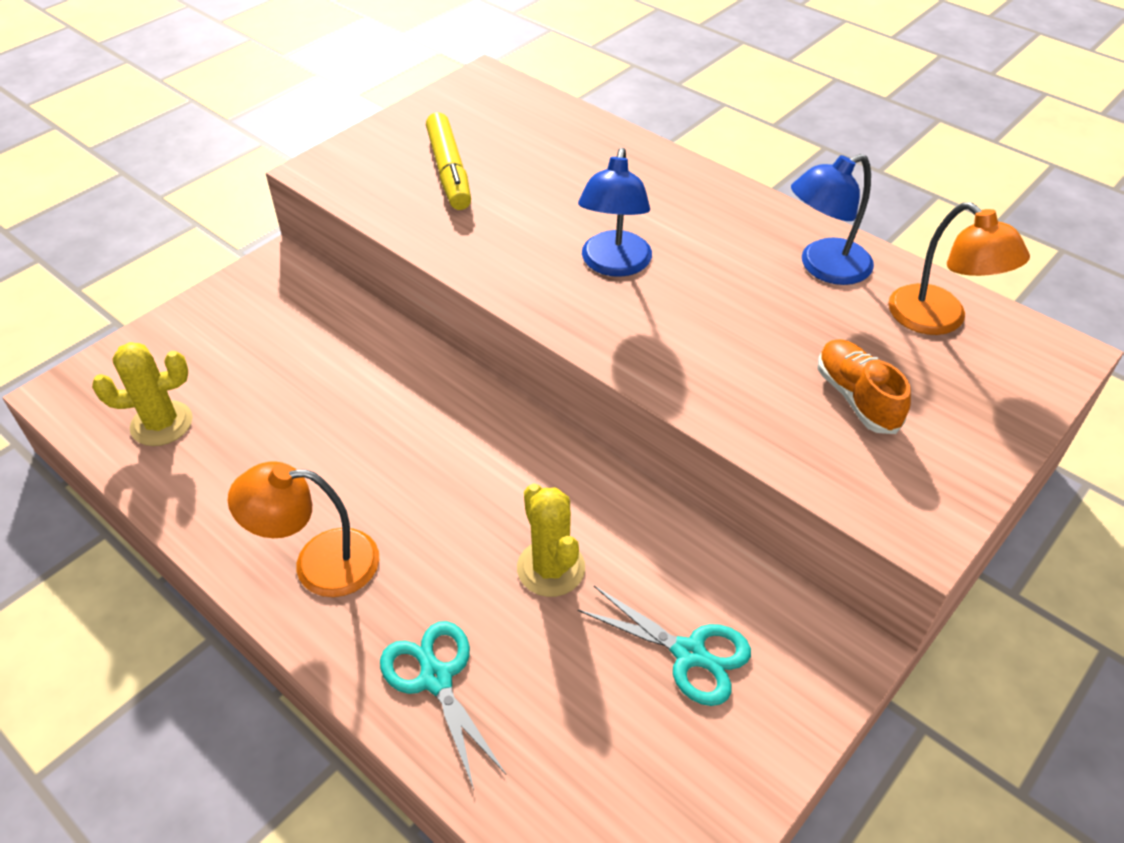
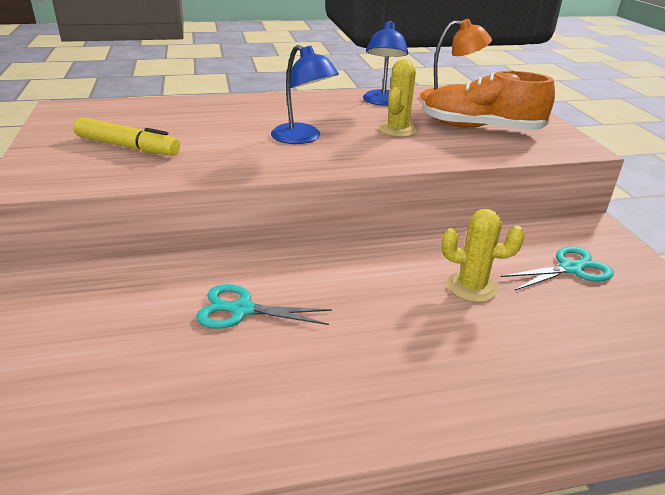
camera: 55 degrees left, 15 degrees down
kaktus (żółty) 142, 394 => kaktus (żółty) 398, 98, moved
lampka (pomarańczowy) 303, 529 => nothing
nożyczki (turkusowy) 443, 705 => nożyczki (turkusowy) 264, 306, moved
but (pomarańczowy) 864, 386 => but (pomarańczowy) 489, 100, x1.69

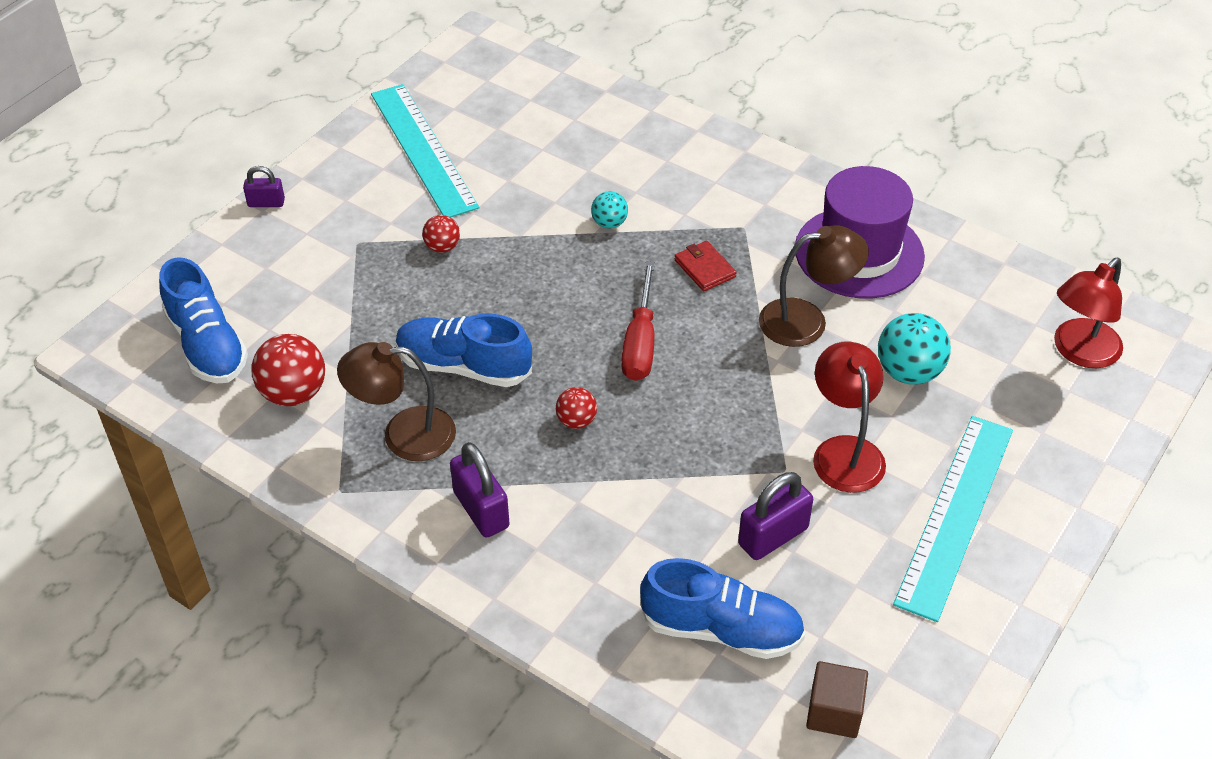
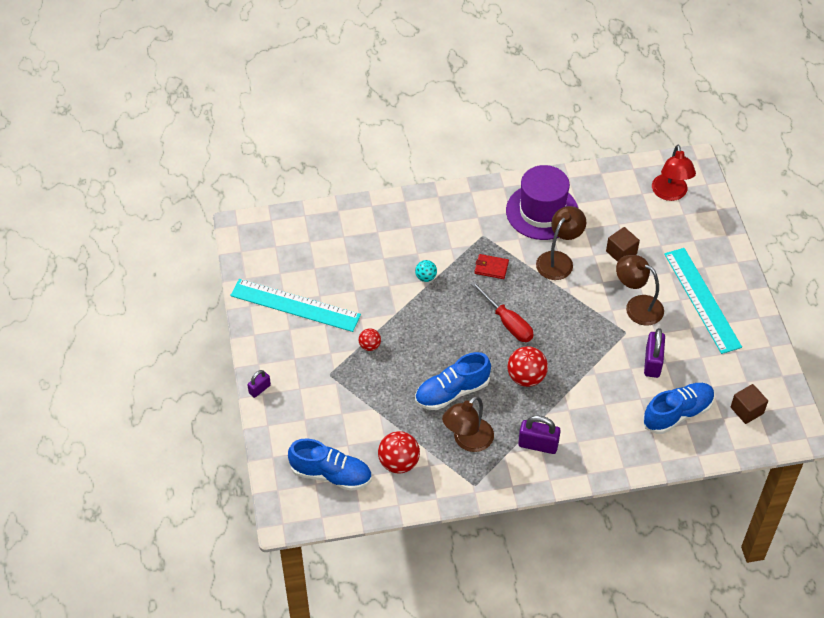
camera: 45 degrees left, 5 degrees up
piłka (czerwony) 576, 408 => piłka (czerwony) 527, 366, x1.76
lampka (czerwony) 849, 417 => lampka (brązowy) 640, 290
piłka (turkusowy) 914, 349 => sześcian (brązowy) 623, 244

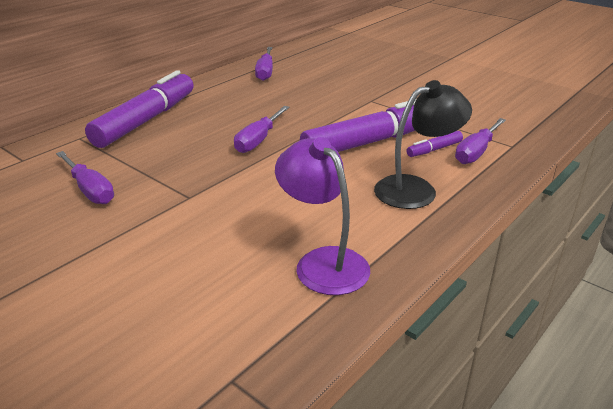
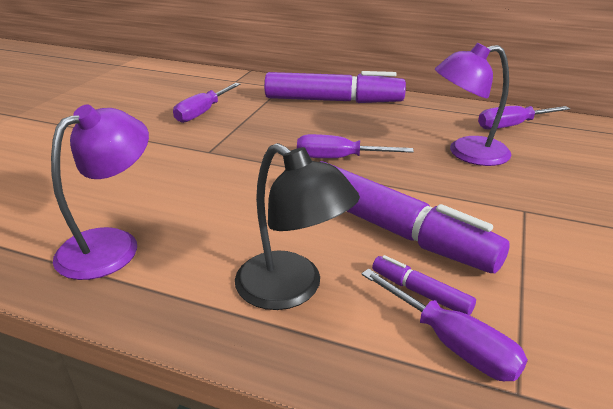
camera: 70 degrees right, 0 degrees up
śrubokręt (fioletowy) 480, 141 => śrubokręt (fioletowy) 444, 325, 150 degrees counterclockwise
nothing => lampka (fioletowy) 473, 104

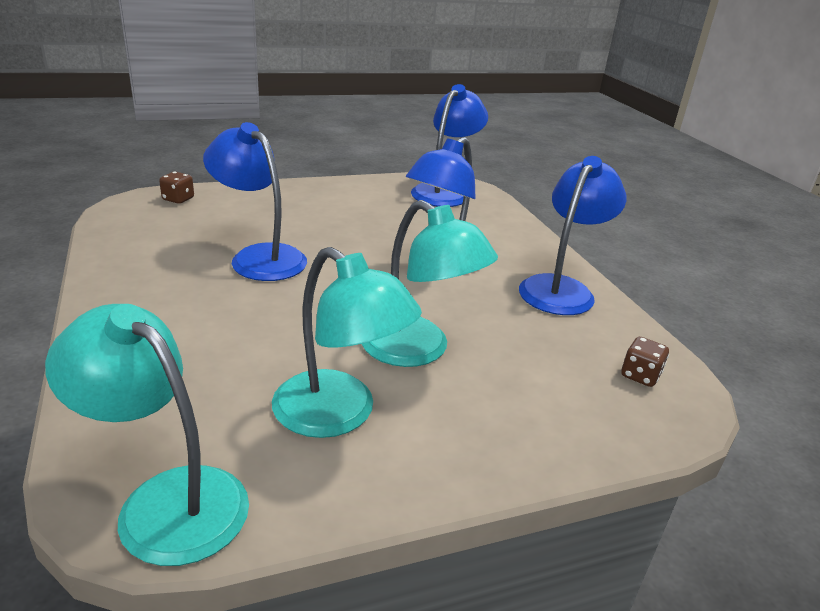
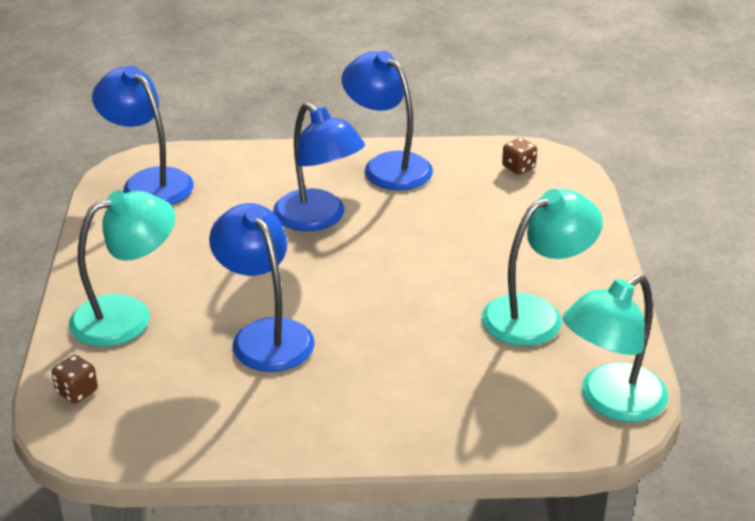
camera: 70 degrees left, 5 degrees up
lampka (niebieski) 255, 201 => lampka (niebieski) 262, 287, 90 degrees clockwise
lampka (turkusowy) 430, 283 => lampka (turkusowy) 122, 268, moved

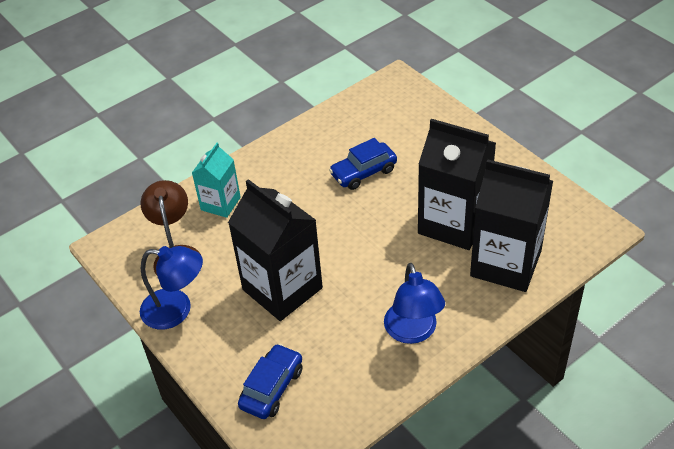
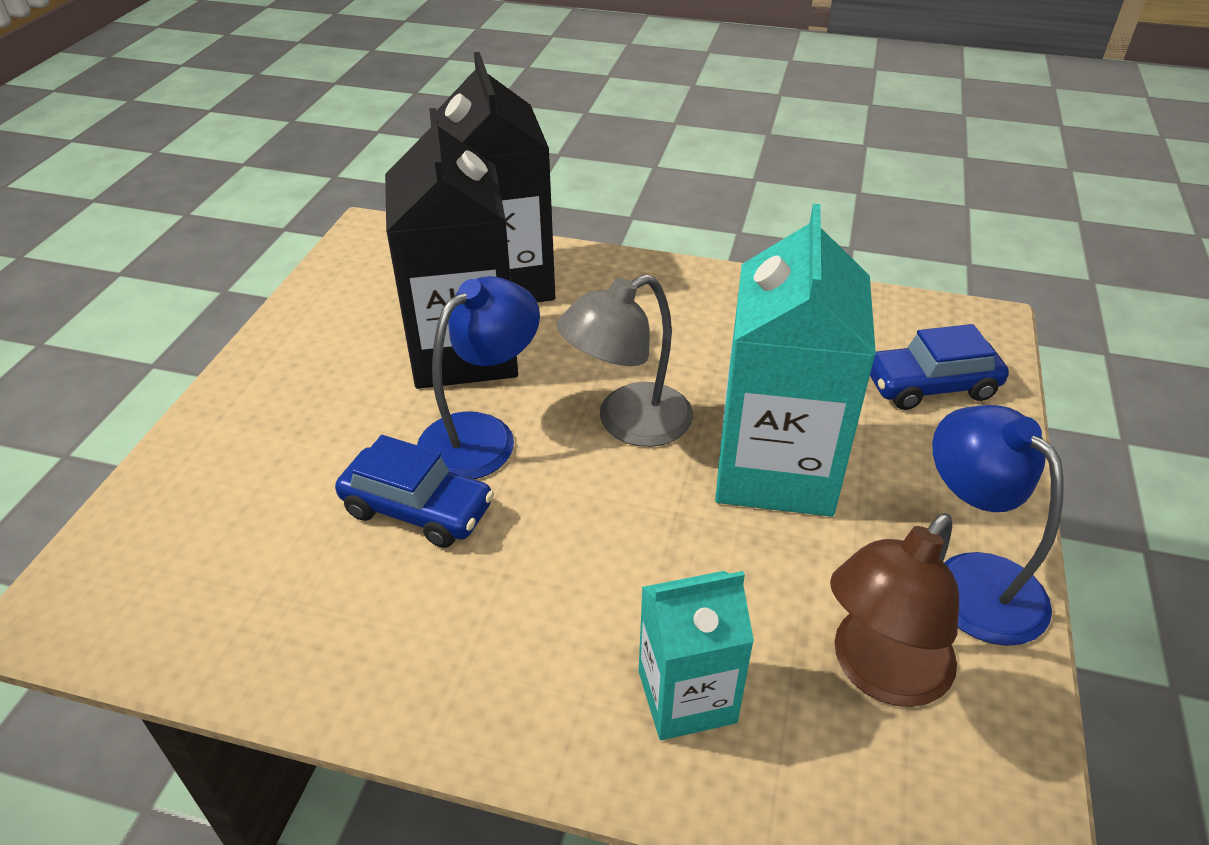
camera: 130 degrees left, 5 degrees down
karton mleka (czarny) 275, 250 => karton mleka (turkusowy) 795, 360
lampka (niebieski) 414, 303 => lampka (niebieski) 478, 377, moved
nothing => lampka (szary) 625, 360

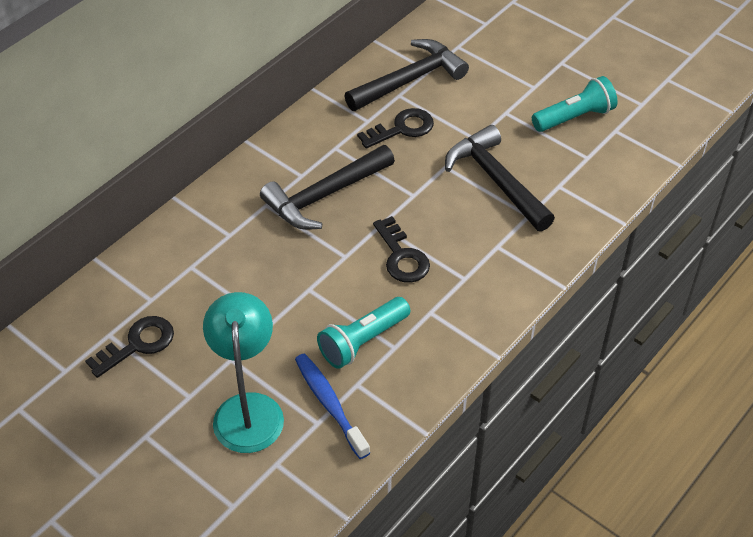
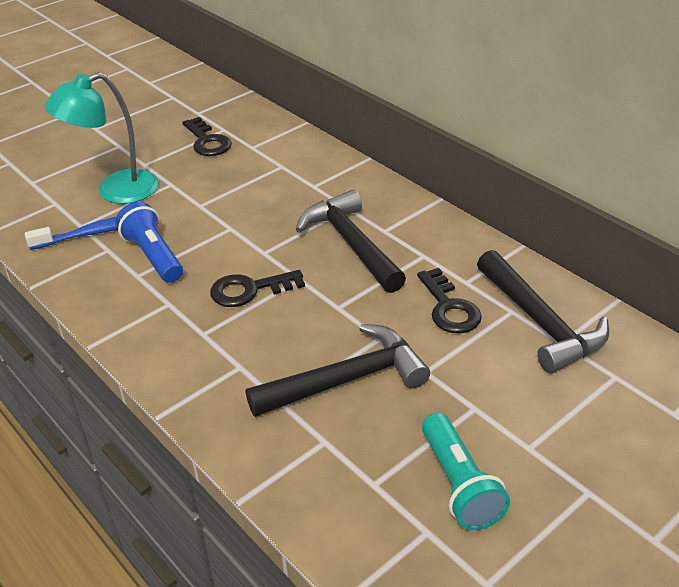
camera: 100 degrees right, 10 degrees down
lampka (turkusowy) 243, 372 => lampka (turkusowy) 102, 138, 150 degrees clockwise
latarka (turkusowy) 363, 333 => latarka (niebieski) 149, 242

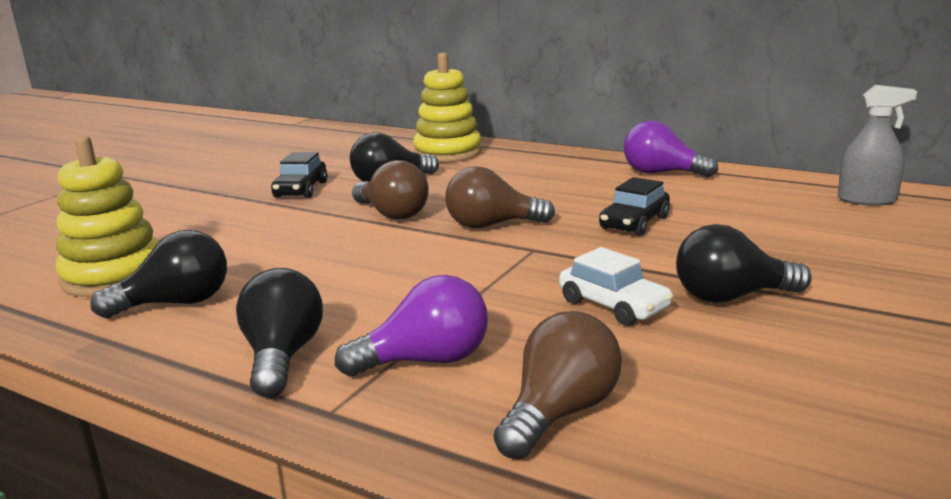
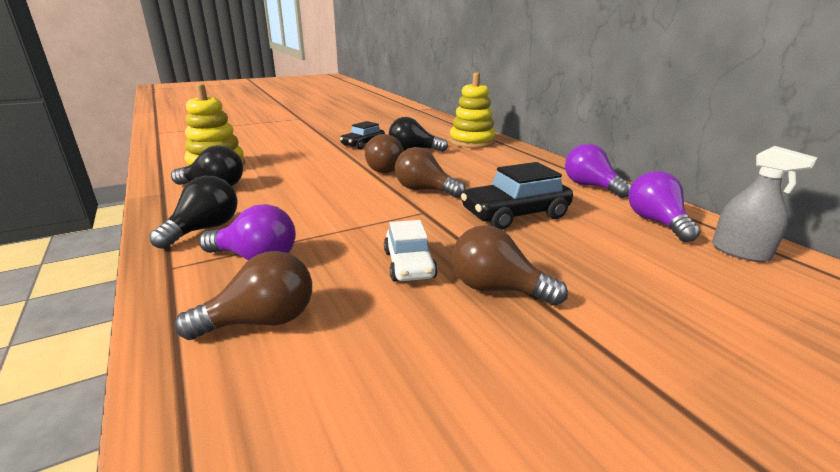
camera: 30 degrees right, 5 degrees up
samochód (czarny) 634, 206 => samochód (czarny) 517, 196, x1.55
żarówka (czarny) 744, 263 => żarówka (brązowy) 510, 265
nothing => żarówka (fioletowy) 664, 206

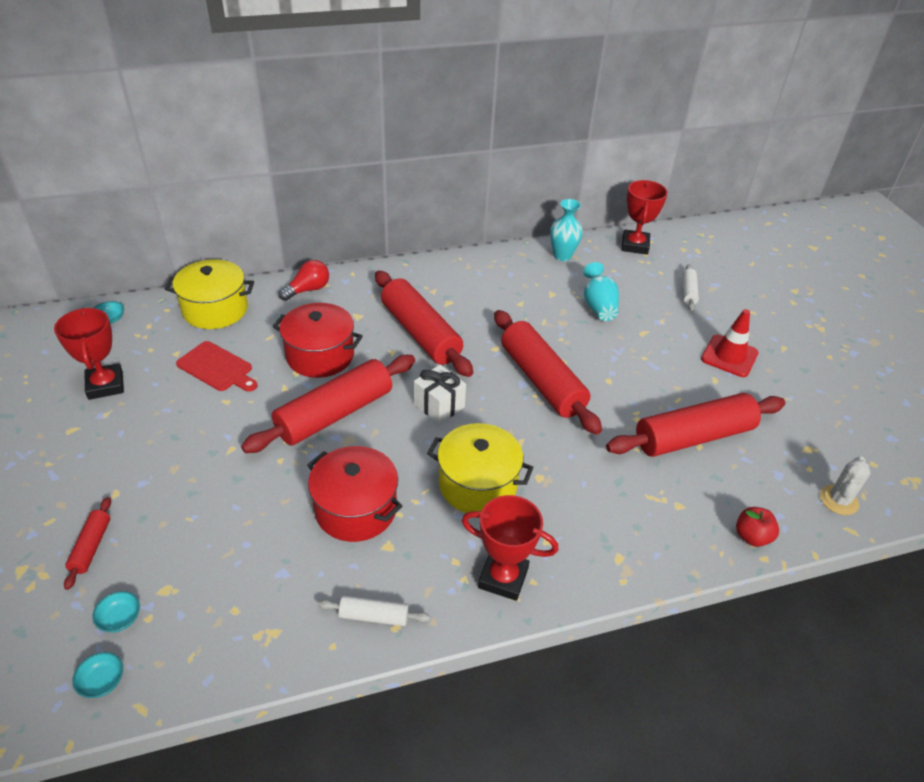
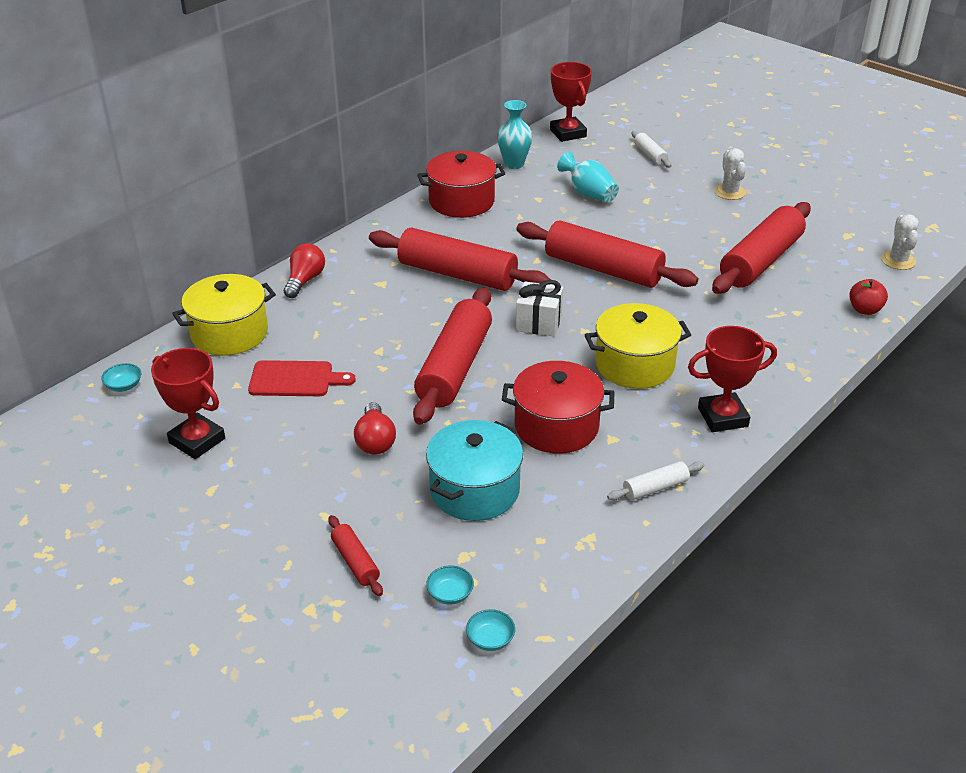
camera: 30 degrees left, 5 degrees down
garnek (czerwony) 317, 340 => garnek (czerwony) 461, 184, moved
pachołek (czerwony) 730, 343 => kaktus (biały) 730, 174
nothing => żarówka (czerwony) 375, 428
nothing => garnek (turkusowy) 474, 470

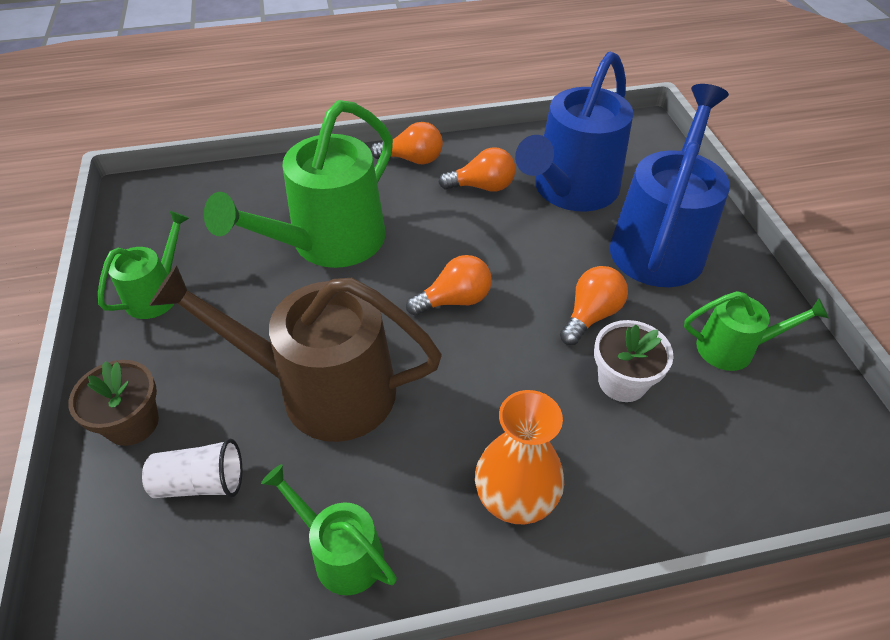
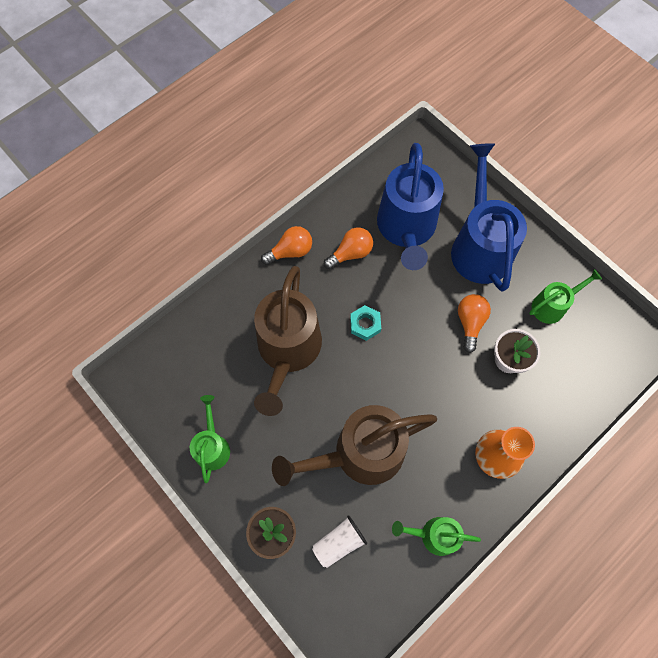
camera: 30 degrees left, 20 degrees up
konewka (zielony) 298, 184 => konewka (brązowy) 288, 341
żarówka (pomarańczowy) 449, 285 => nothing
nothing => nakrętka (turkusowy) 365, 323

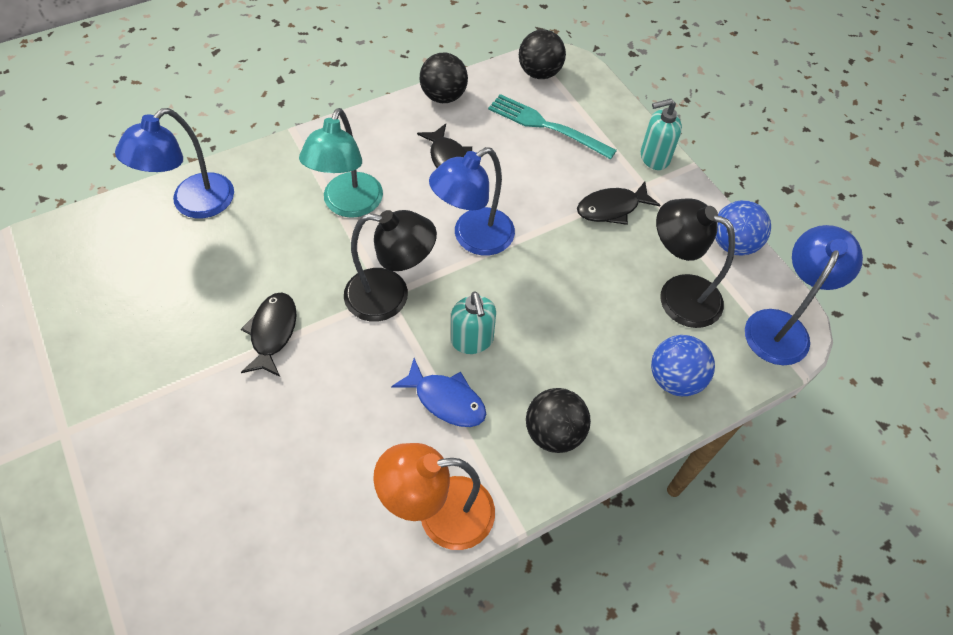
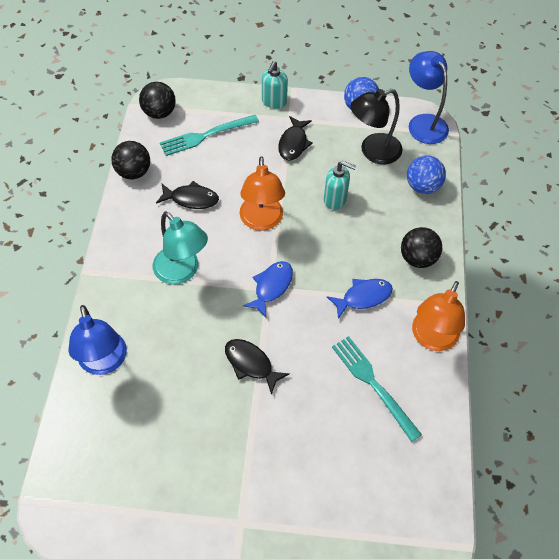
camera: 55 degrees left, 0 degrees up
lampka (czarny) 390, 266 => ryba (niebieski) 268, 289
lampka (niebieski) 472, 201 => lampka (pomarańczowy) 262, 193
dozownik mydła (turkusowy) 473, 323 => dozownik mydła (turkusowy) 340, 185, moved
nothing => widelec (turkusowy) 377, 389

